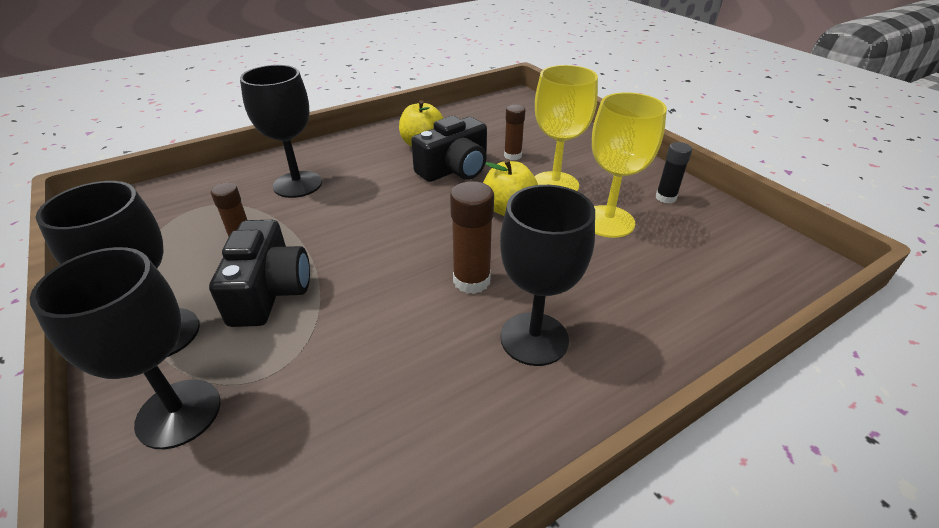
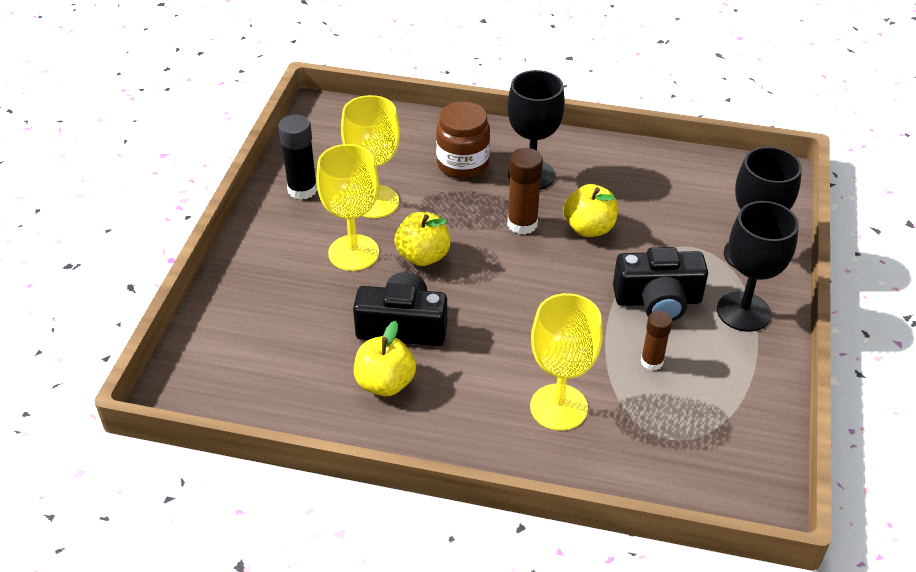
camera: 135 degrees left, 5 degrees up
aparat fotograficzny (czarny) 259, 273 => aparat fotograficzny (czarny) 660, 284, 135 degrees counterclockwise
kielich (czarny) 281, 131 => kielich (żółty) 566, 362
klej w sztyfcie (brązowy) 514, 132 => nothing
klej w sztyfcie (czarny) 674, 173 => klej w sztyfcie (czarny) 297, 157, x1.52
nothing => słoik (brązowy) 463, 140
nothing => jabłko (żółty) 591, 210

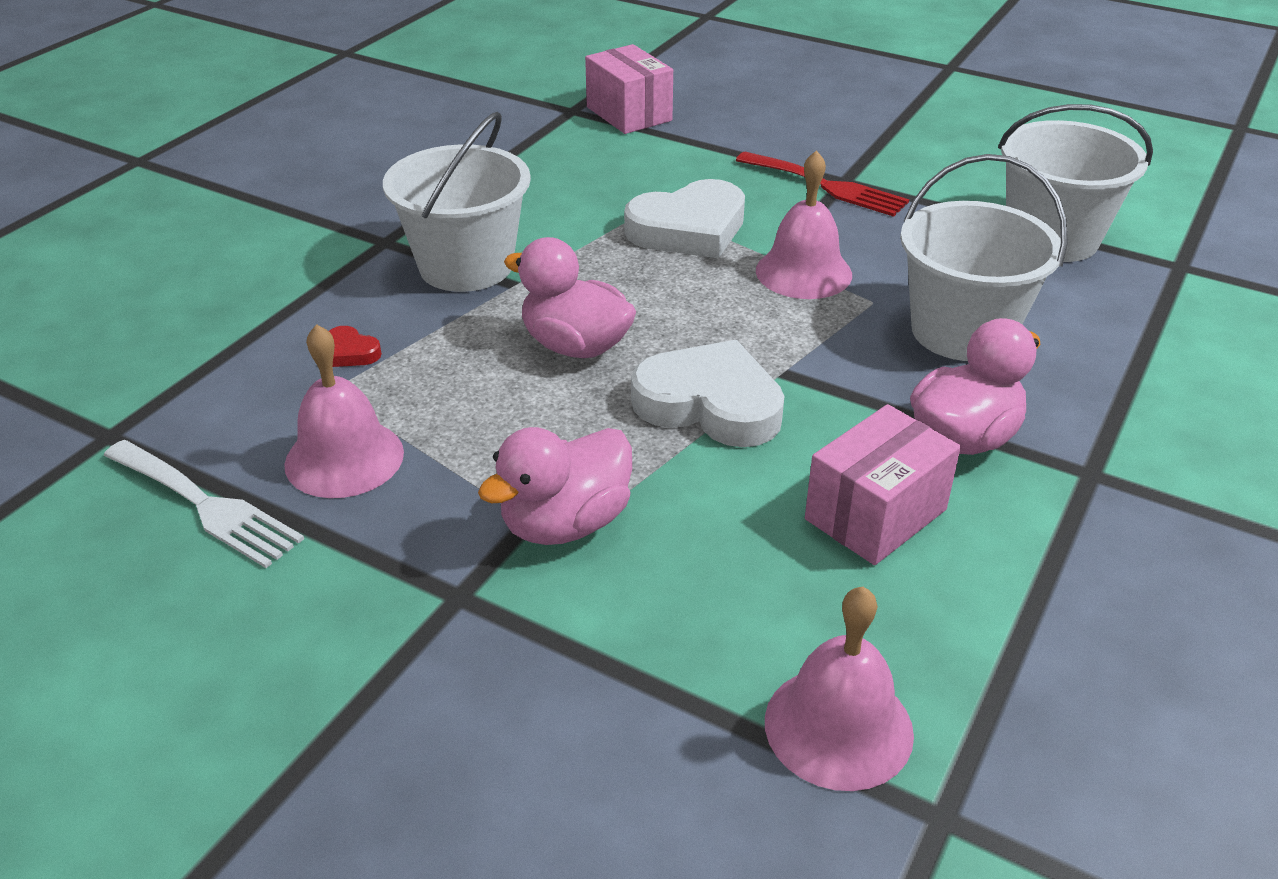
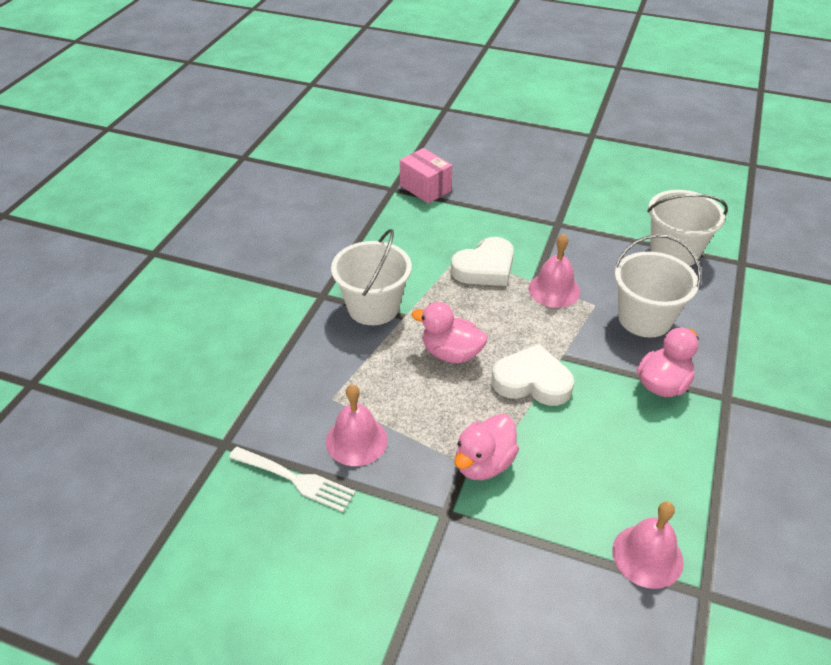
camera: 10 degrees left, 5 degrees up
serce (czerwony) 355, 346 => nothing
widelec (czerwony) 822, 184 => nothing
pudełko (różowy) 883, 484 => nothing

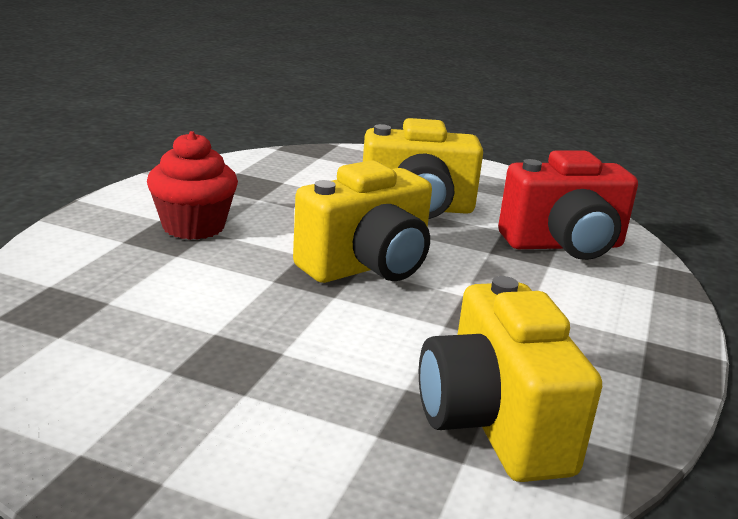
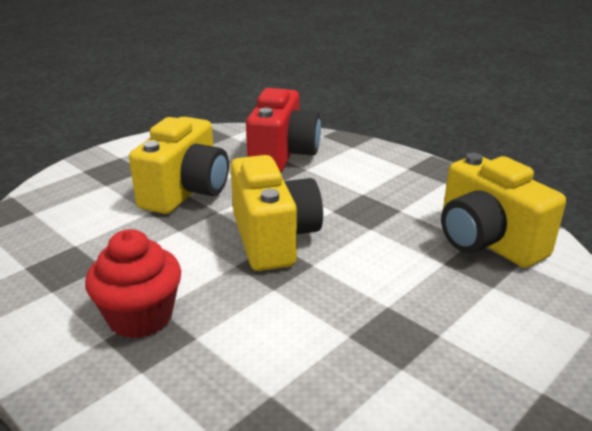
camera: 65 degrees left, 5 degrees up
aparat fotograficzny (żółty) 510, 379 => aparat fotograficzny (żółty) 503, 210, 45 degrees clockwise

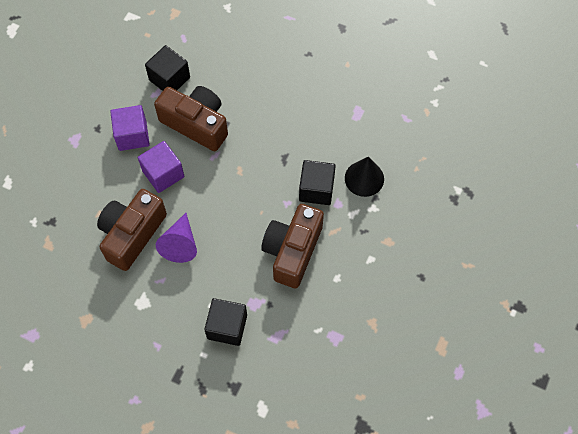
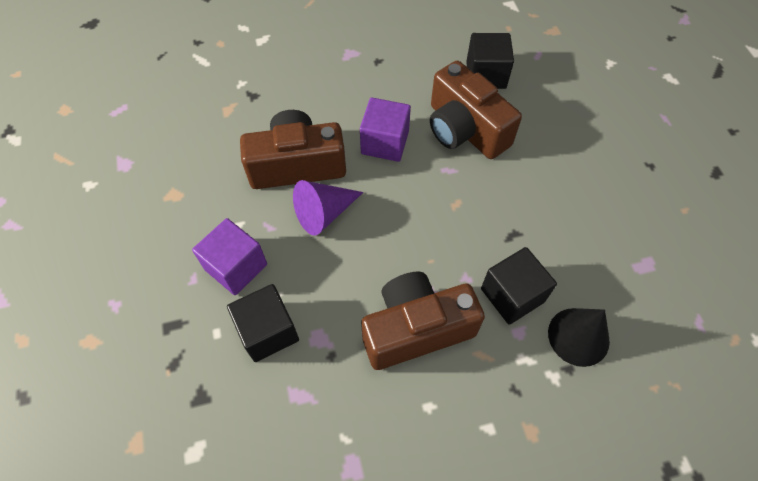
camera: 50 degrees right, 5 degrees down
sześcian (fioletowy) 130, 128 => sześcian (fioletowy) 229, 256, moved
aparat fotograficzny (brązowy) 191, 118 => aparat fotograficzny (brązowy) 476, 110, 150 degrees clockwise

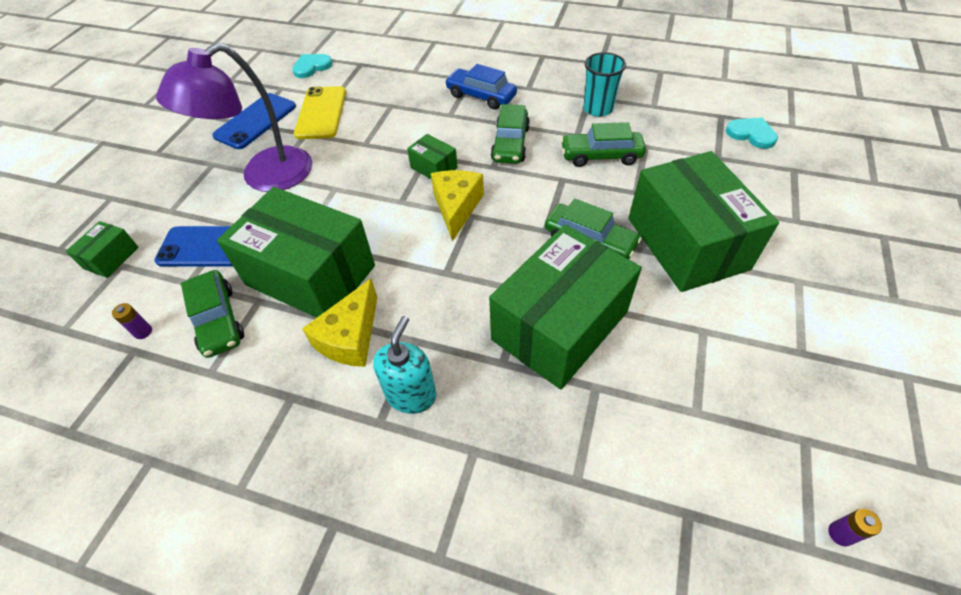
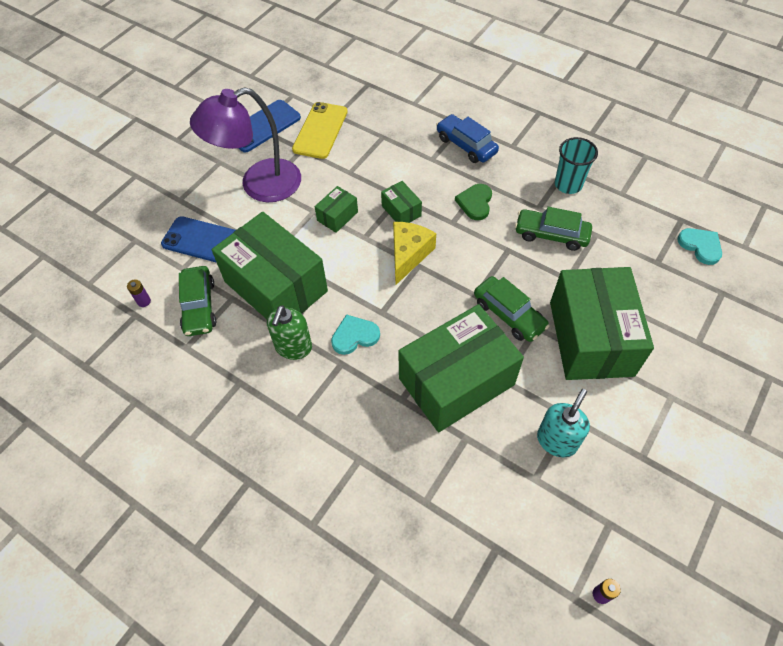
camera: 15 degrees right, 5 degrees up
pudełko (zielony) 102, 249 => pudełko (zielony) 336, 209, moved
serce (turkusowy) 312, 66 => serce (turkusowy) 355, 334, moved
ser (żółty) 339, 323 => dozownik mydła (zielony) 289, 332
dozownik mydła (turkusowy) 404, 365 => dozownik mydła (turkusowy) 563, 423, moved
samochód (zielony) 510, 134 => serce (zielony) 473, 202

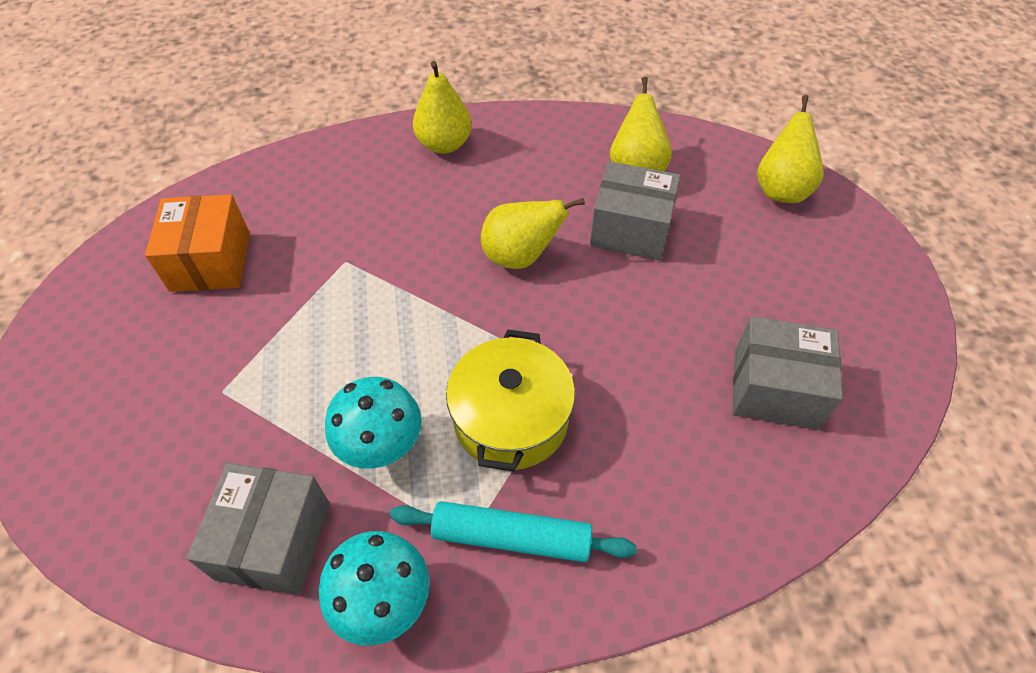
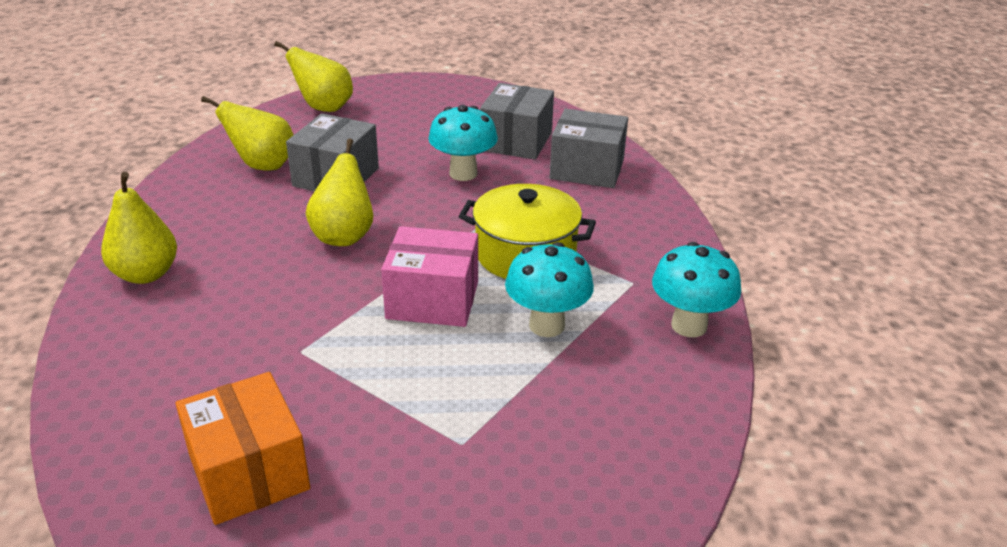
camera: 85 degrees left, 20 degrees down
pudełko (pomarańczowy) 197, 243 => pudełko (pomarańczowy) 243, 448, 60 degrees clockwise
pudełko (szary) 258, 529 => pudełko (szary) 589, 148, moved
wałek do ciasta (turkusowy) 513, 531 => nothing
nothing => pudełko (różowy) 429, 276
nothing => grzyb (turkusowy) 463, 143

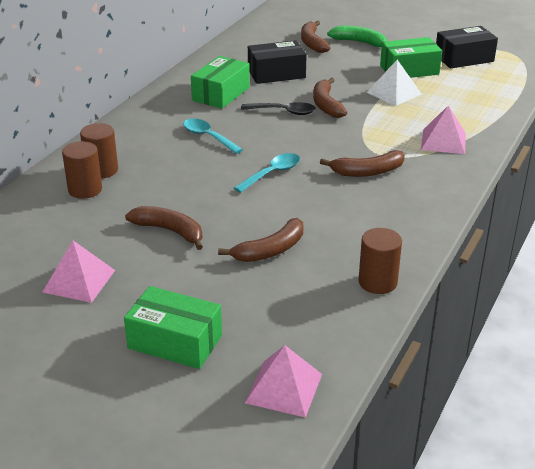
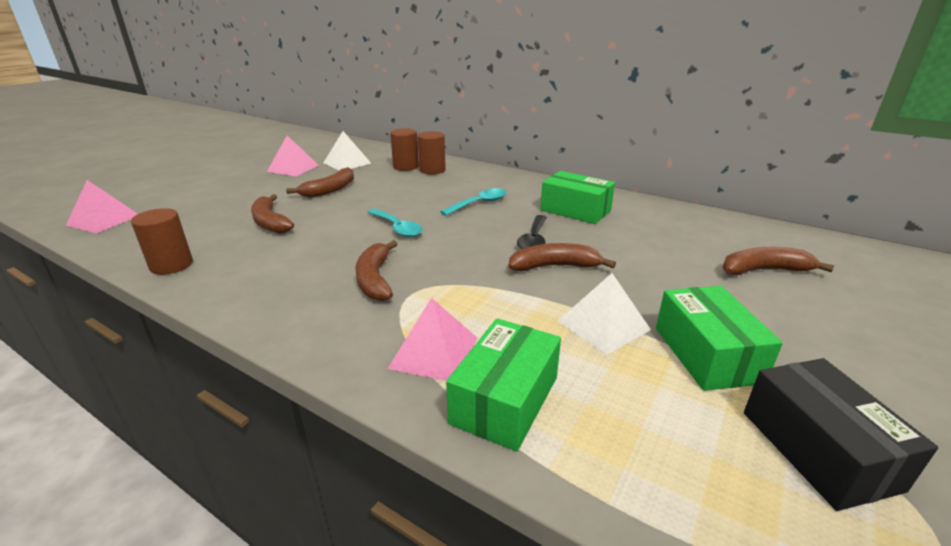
camera: 95 degrees right, 5 degrees down
pudełko (zielony) 173, 327 => pudełko (zielony) 503, 384, moved
pudełko (czarny) 277, 62 => nothing
banan (zielony) 357, 36 => nothing
nothing => piramida (biały) 348, 150

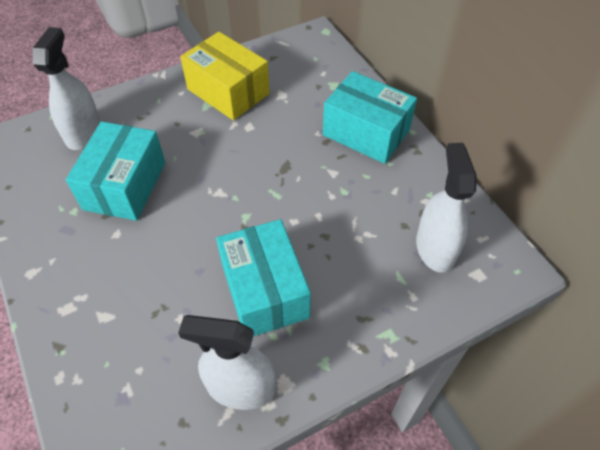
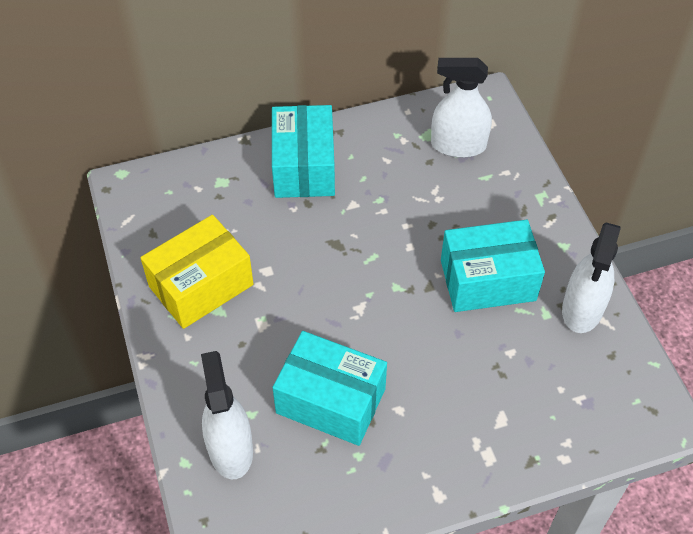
camera: 80 degrees left, 0 degrees up
spryskiwacz (biały) 67, 88 => spryskiwacz (biały) 227, 415, 60 degrees clockwise
pudełko (turkusowy) 370, 117 => pudełko (turkusowy) 303, 151, 45 degrees counterclockwise

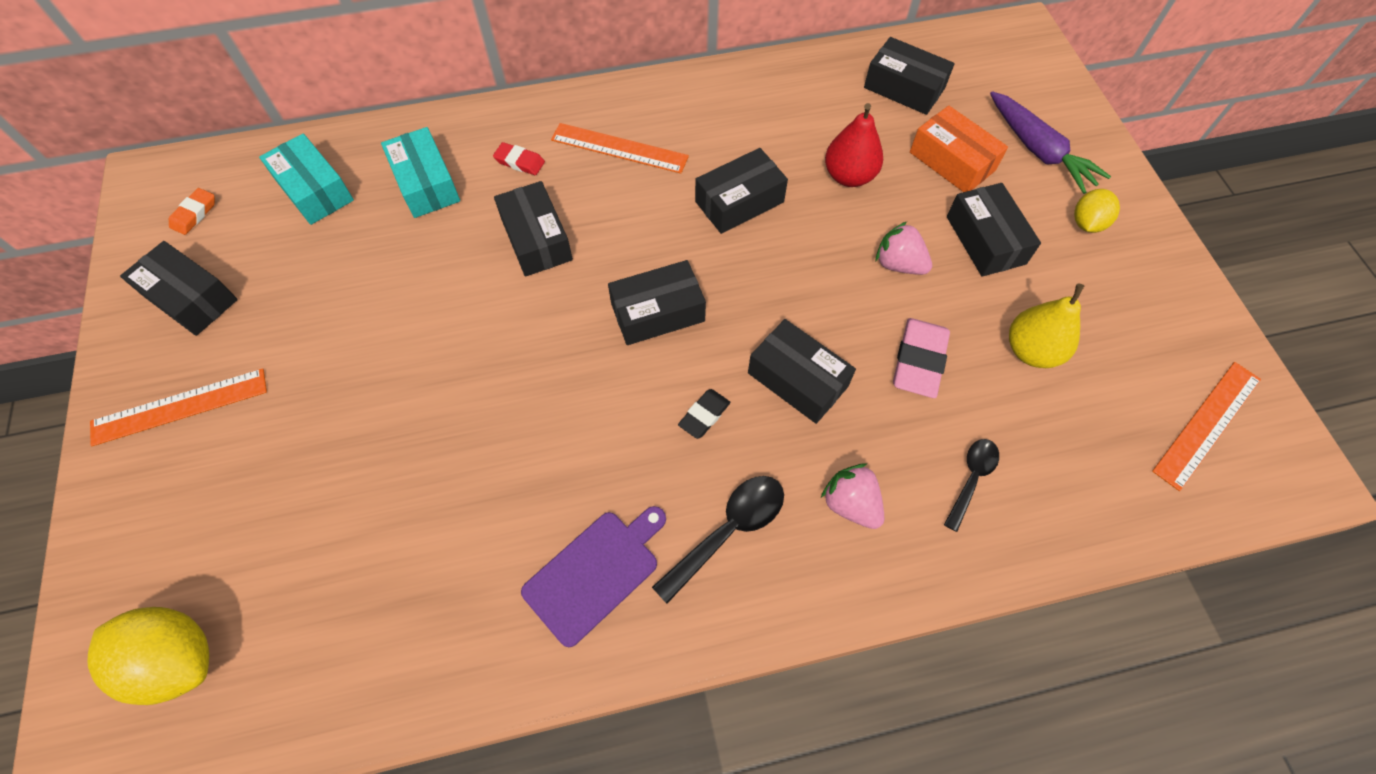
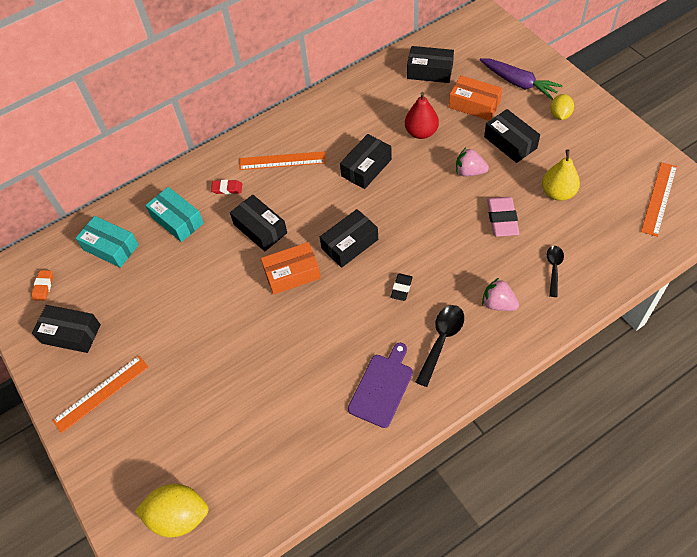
camera: 15 degrees left, 5 degrees down
pudełko (czarny) 802, 371 => nothing
nothing => pudełko (pomarańczowy) 291, 268

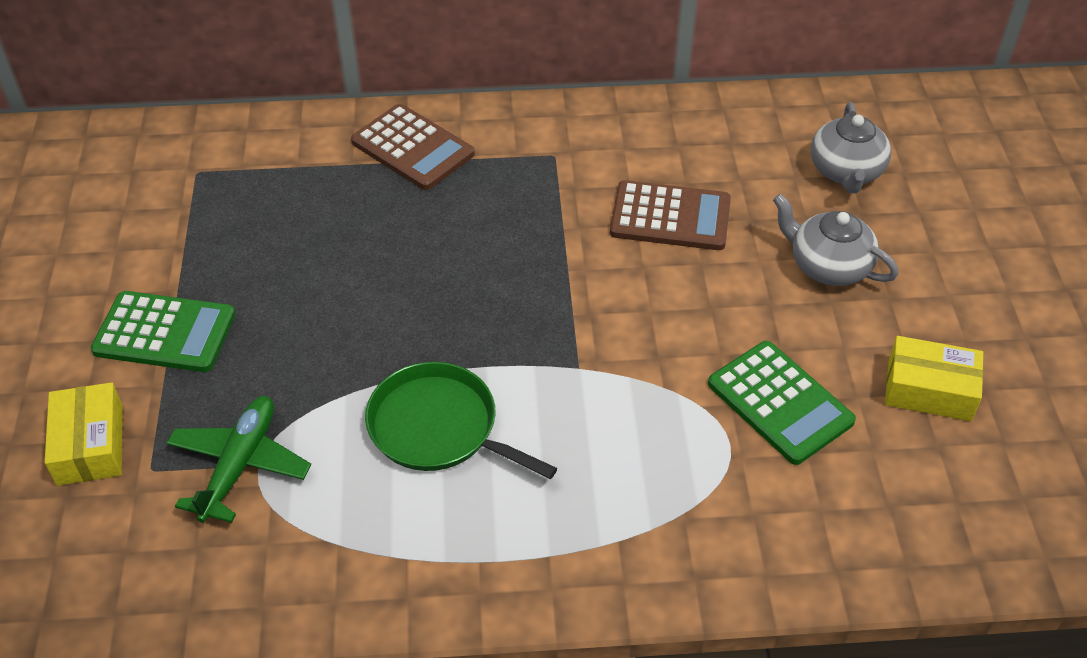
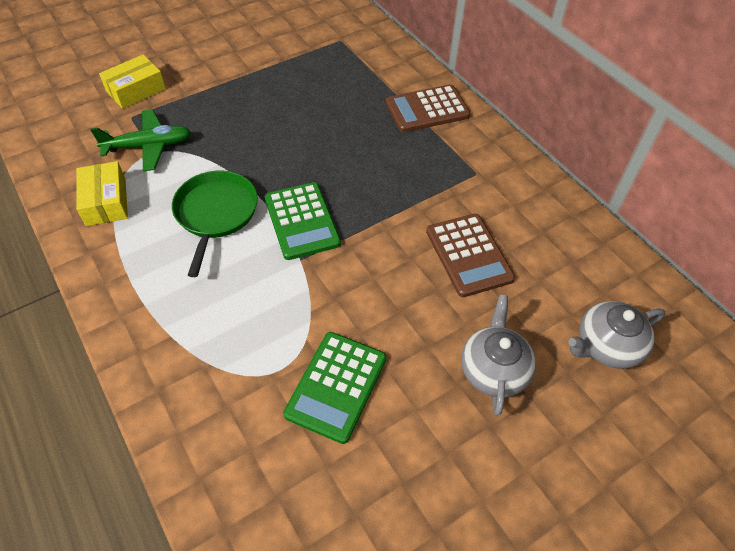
camera: 60 degrees right, 5 degrees up
kalkulator (zielony) 163, 331 => kalkulator (zielony) 303, 221, moved
kalkulator (brązowy) 413, 147 => kalkulator (brązowy) 428, 108, 60 degrees clockwise
pudełko (żółty) 934, 378 => pudełko (żółty) 102, 193, moved

